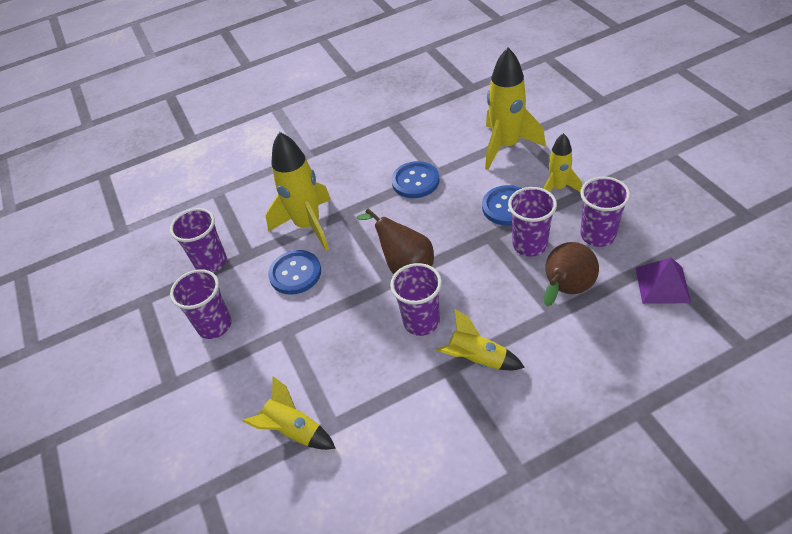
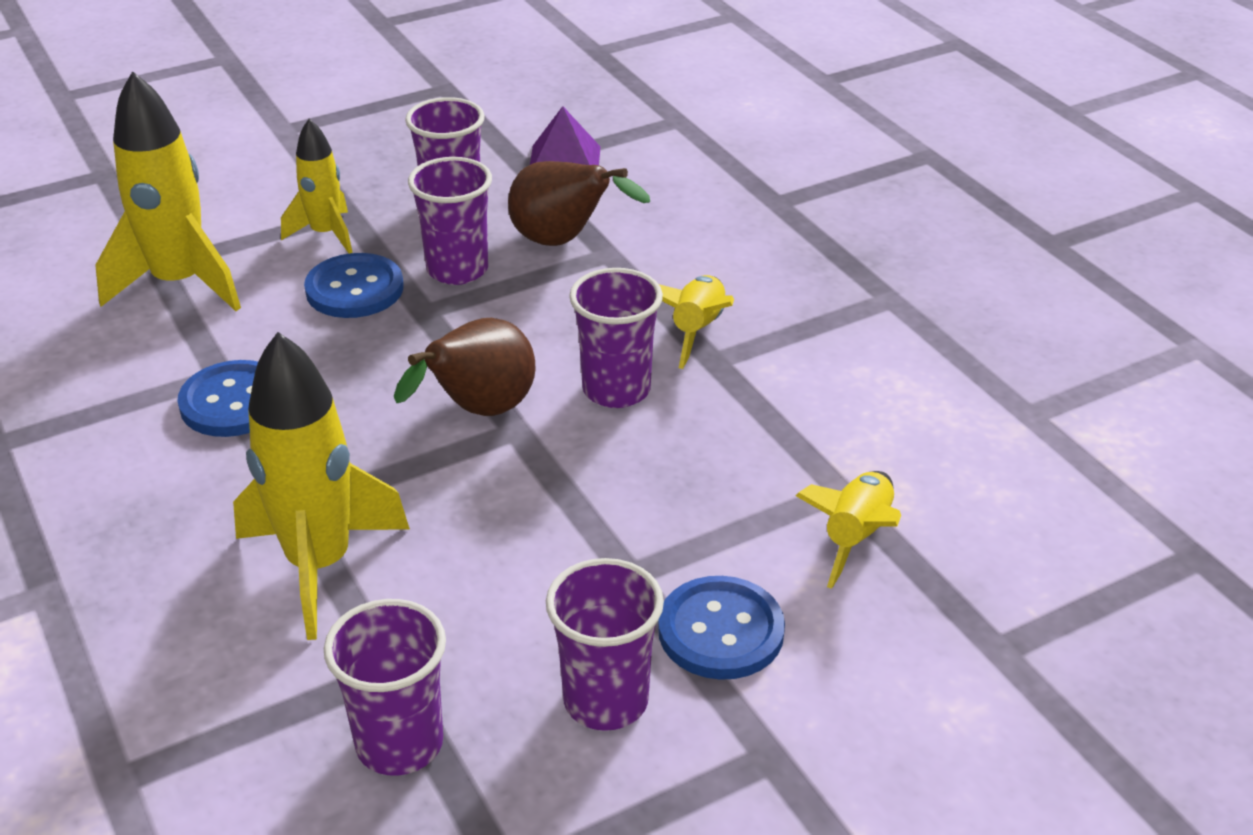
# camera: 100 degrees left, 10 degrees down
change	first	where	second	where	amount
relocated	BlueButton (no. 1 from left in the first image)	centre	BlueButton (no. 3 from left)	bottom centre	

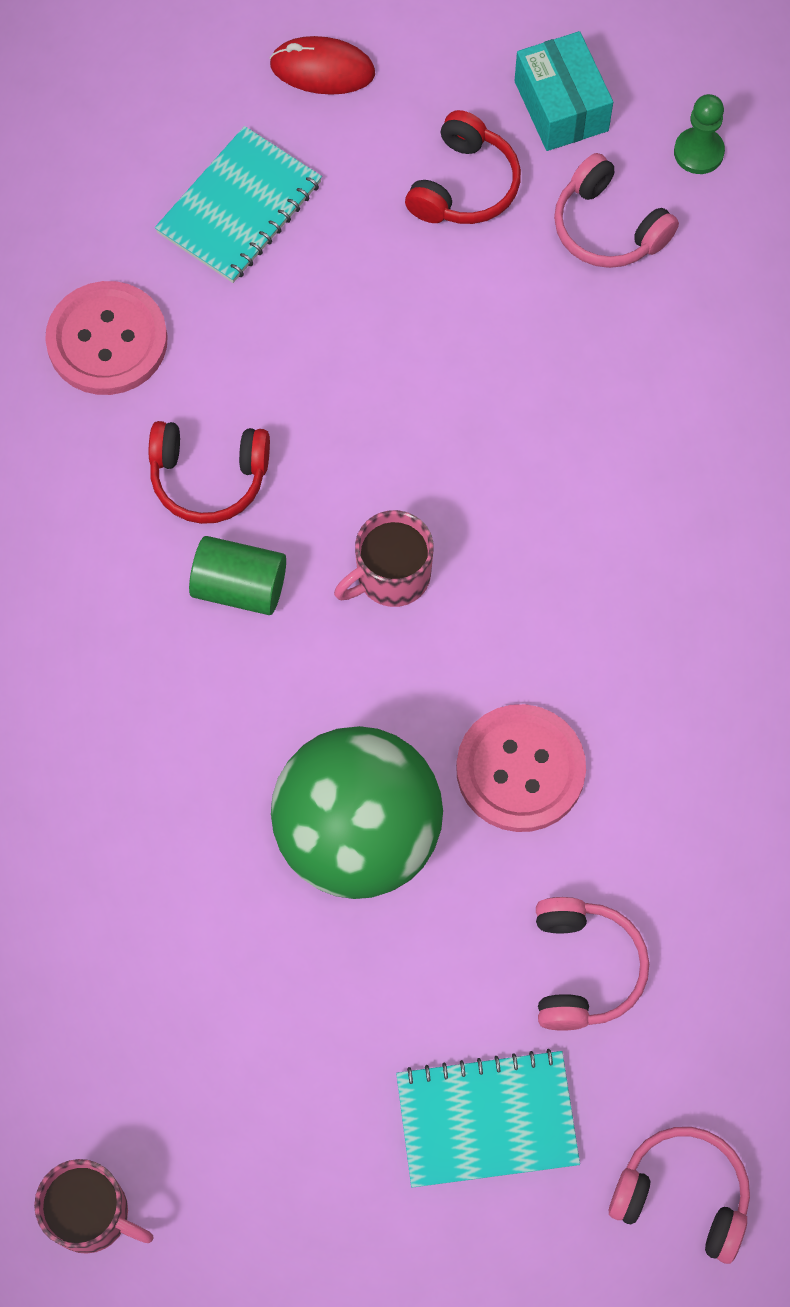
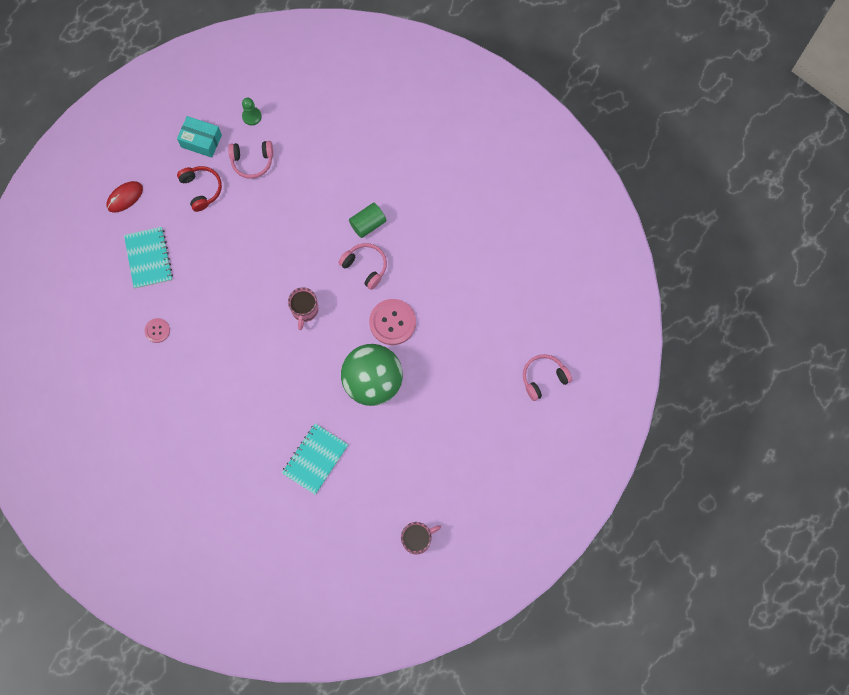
# camera: 50 degrees left, 5 degrees up
change	first	where	second	where	amount
size	PinkButton (no. 1 from left)	top left		middle left	x0.53
relocated	TurquoiseNotebook (no. 2 from left)	bottom centre		centre	
relocated	PinkHeadphones (no. 1 from left in the first image)	bottom right	PinkHeadphones (no. 2 from left)	centre	
relocated	GreenCylinder	middle left		top centre	
missing	RedHeadphones (no. 1 from left)	middle left			

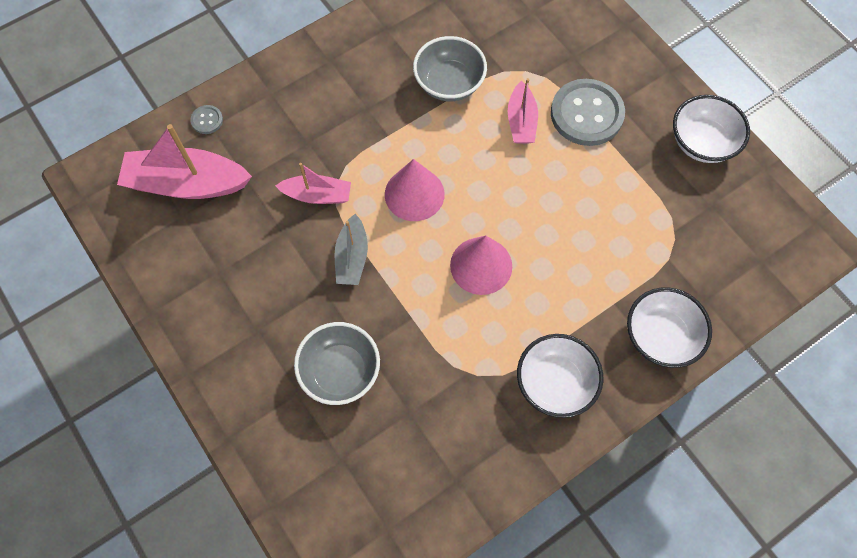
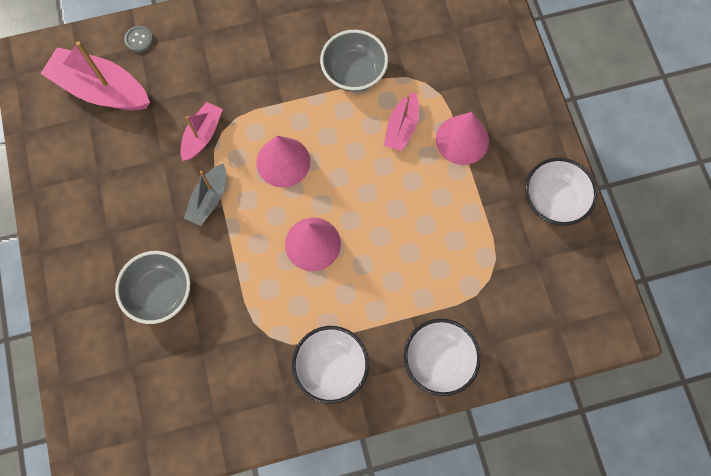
# camera: 20 degrees right, 5 degrees up
change	first	where	second	where	amount
spun	PinkBoat (no. 2 from left)	top centre		top left	90 degrees counterclockwise
exchanged	GreyButton (no. 2 from left)	top right	PinkCone (no. 3 from left)	top centre	

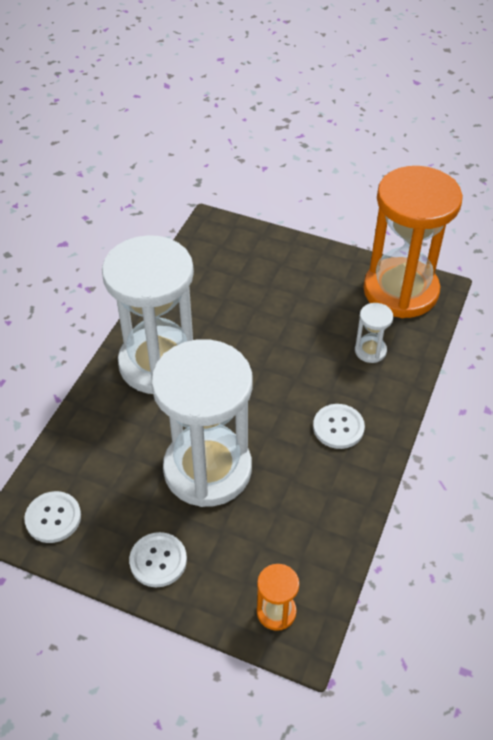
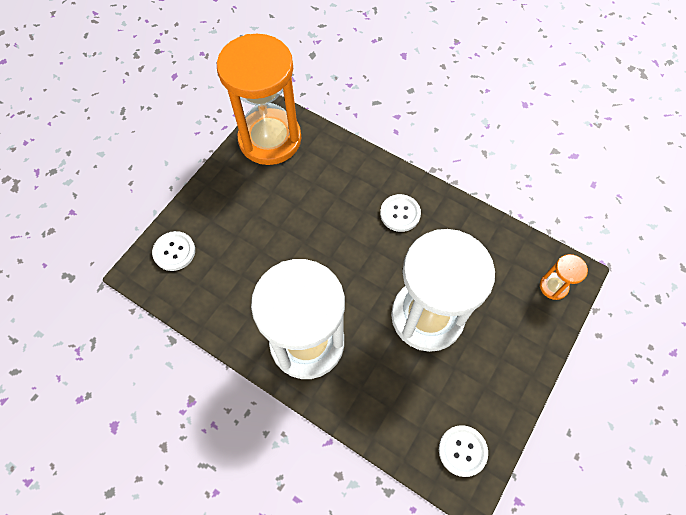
# camera: 80 degrees left, 15 degrees up
change	first	where	second	where	amount
relocated	WhiteButton (no. 2 from left in the first image)	bottom left	WhiteButton (no. 1 from left)	middle left	
missing	WhiteHourglass (no. 3 from left)	middle right			

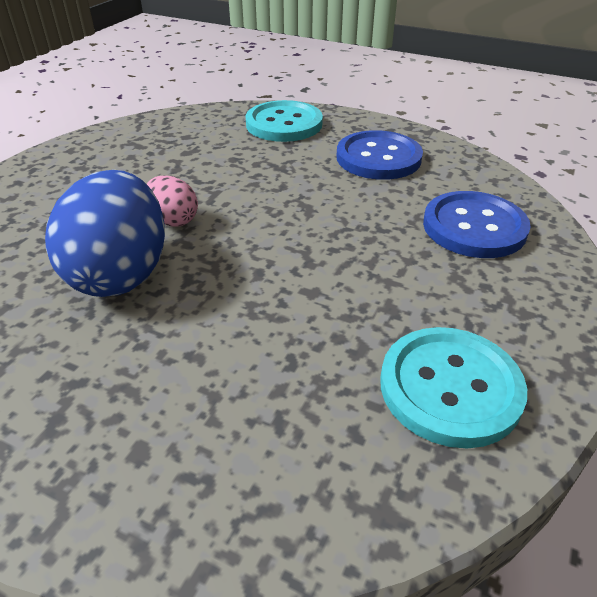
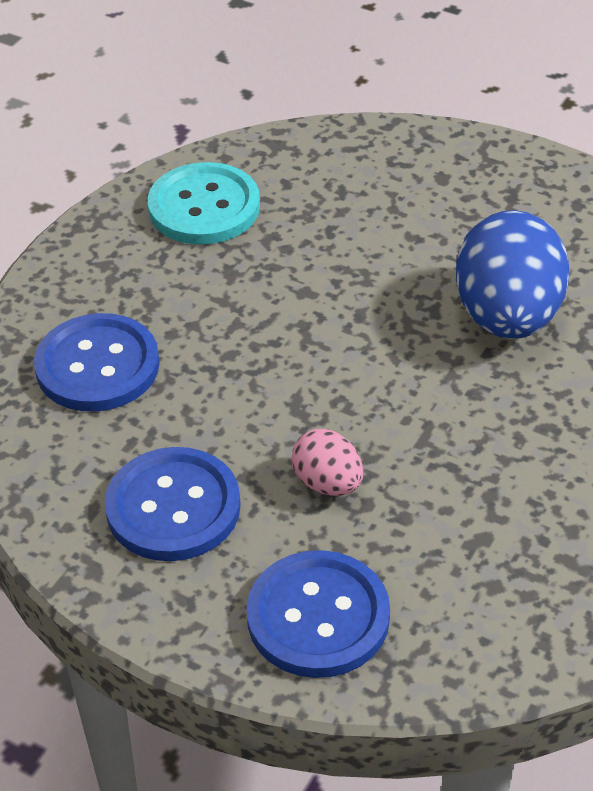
# camera: 175 degrees left, 5 degrees up
change	first	where	second	where	amount
colour	TurquoiseButton (no. 1 from left)	top centre	BlueButton (no. 3 from left)	bottom centre	
relocated	PinkEgg	middle left		centre	

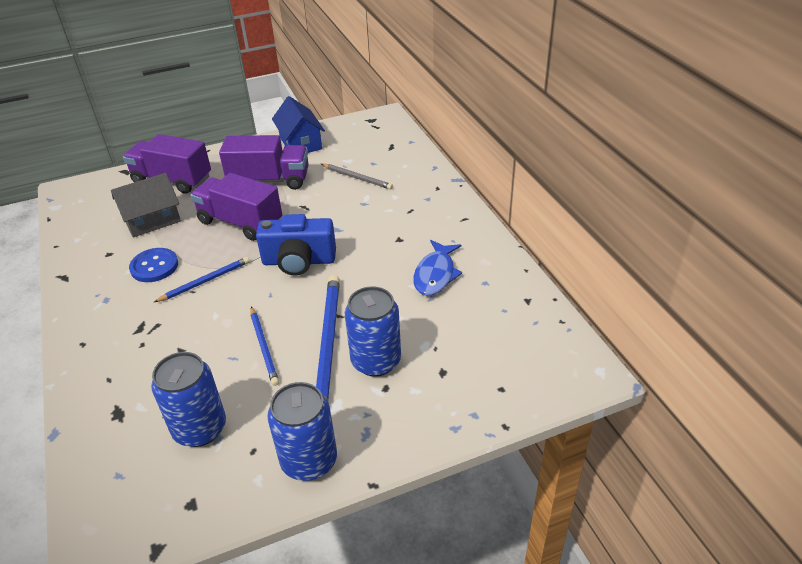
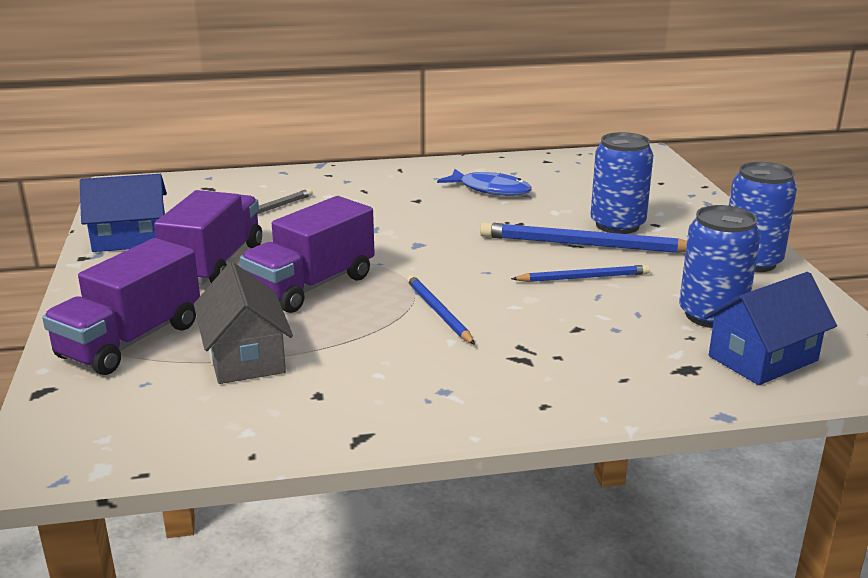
# camera: 80 degrees left, 15 degrees down
change	first	where	second	where	amount
appeared			BlueHouse (no. 2 from left)	middle right	
missing	BlueButton	middle left			
missing	BlueCamera	centre			

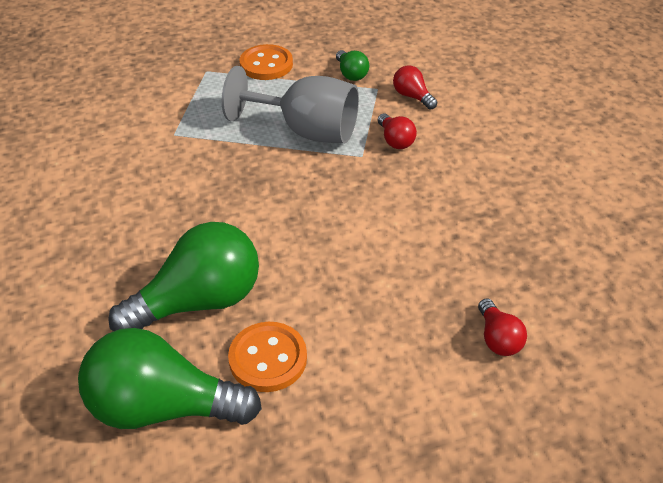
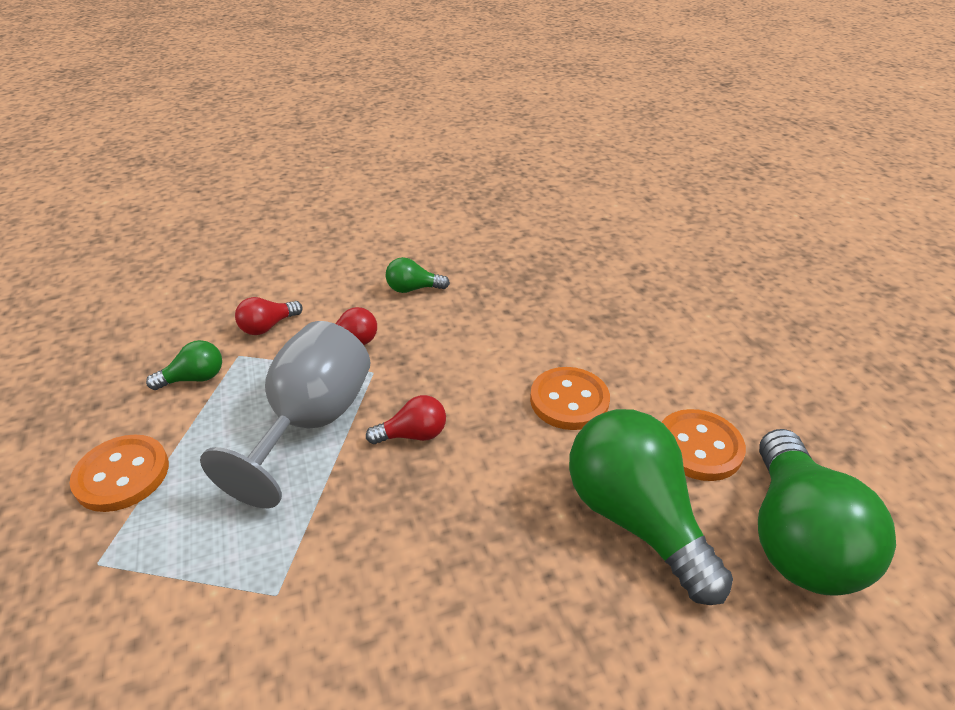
# camera: 90 degrees left, 5 degrees down
change	first	where	second	where	amount
relocated	RedLightBulb (no. 3 from left)	bottom right		centre	
appeared			GreenLightBulb (no. 2 from left)	centre	
appeared			OrangeButton (no. 2 from left)	centre	

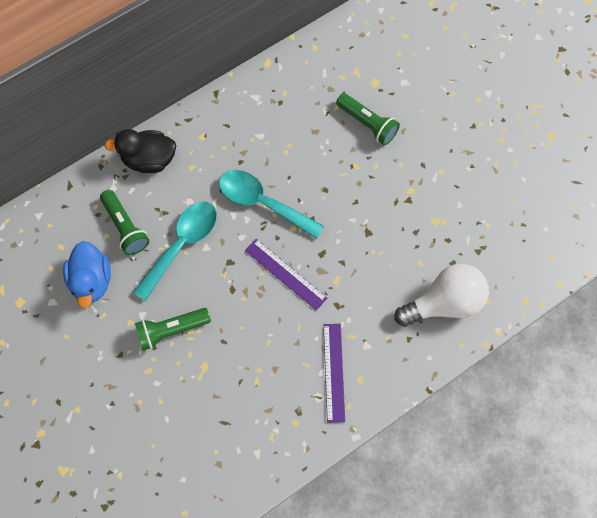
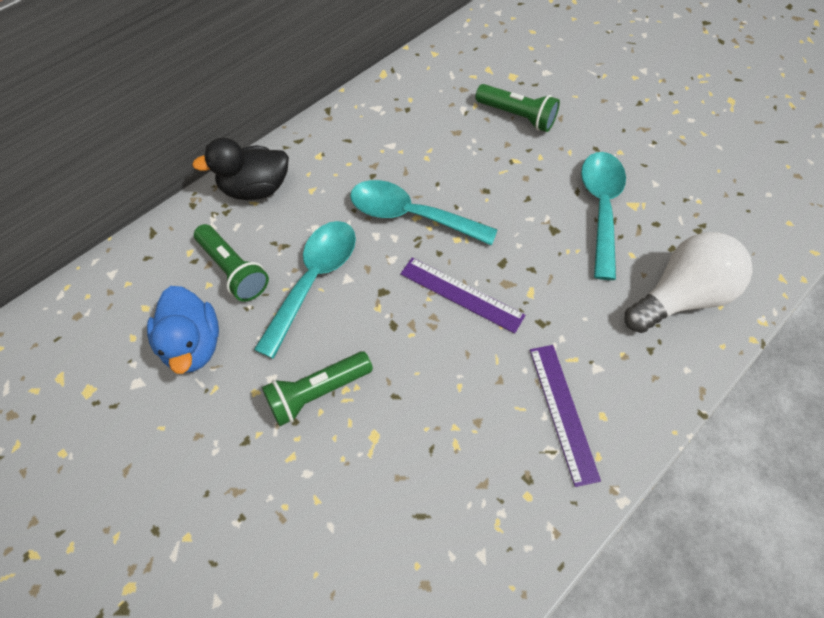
# camera: 10 degrees left, 10 degrees down
change	first	where	second	where	amount
appeared			TurquoiseSpoon (no. 3 from left)	middle right	

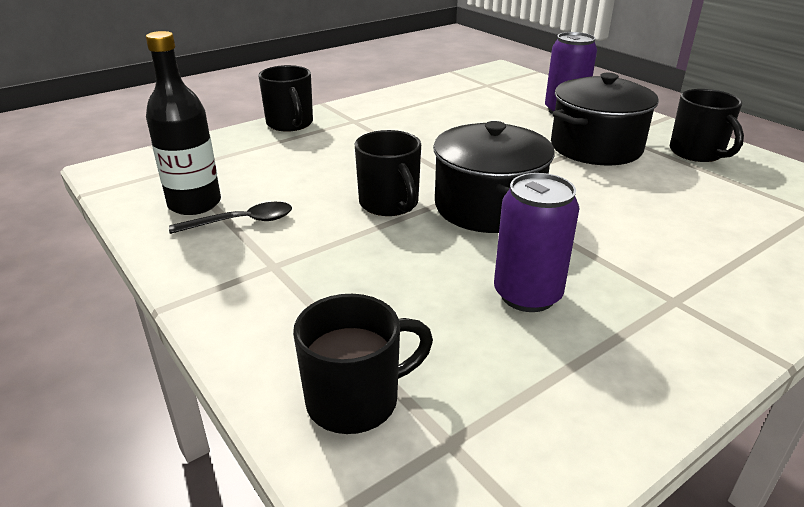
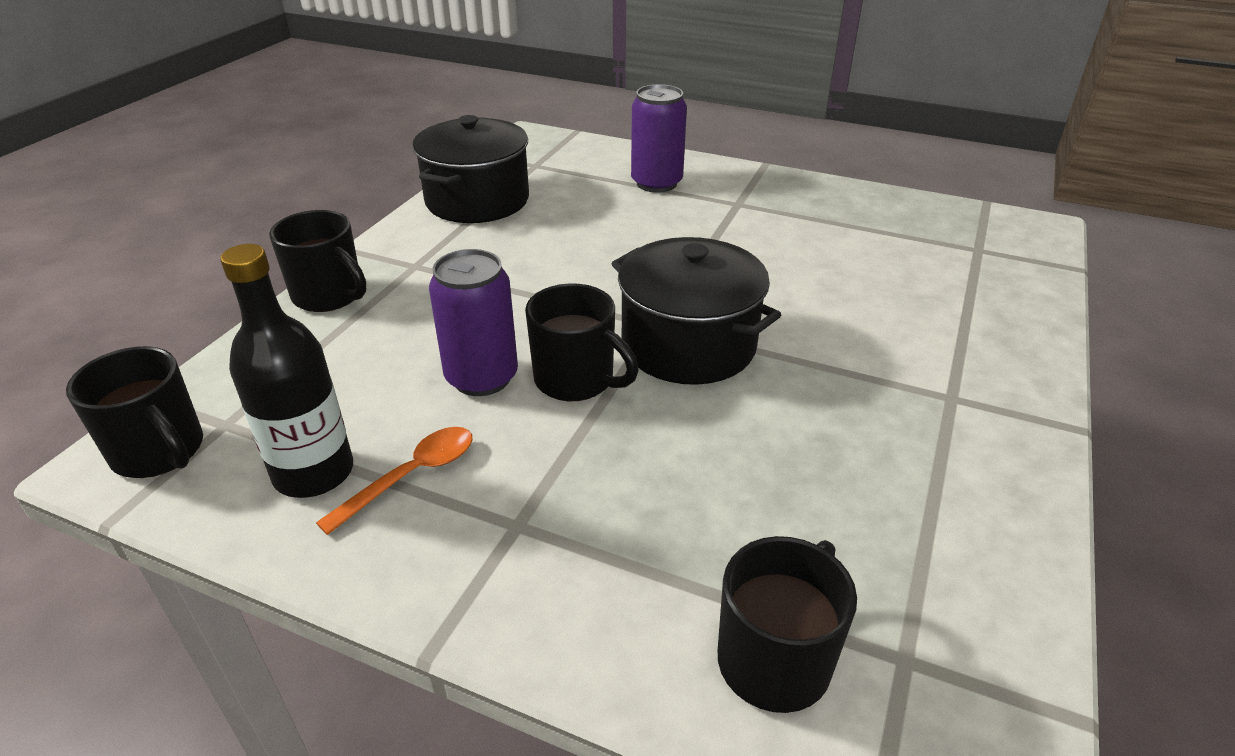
# camera: 30 degrees left, 5 degrees up
change	first	where	second	where	amount
relocated	BlackMug (no. 4 from left in the first image)	top right	BlackMug (no. 1 from left)	middle left	
colour	BlackSpoon	middle left	OrangeSpoon	middle left	
relocated	BlackPot (no. 2 from left in the first image)	top right	BlackPot (no. 1 from left)	top centre	
relocated	PurpleCan (no. 1 from left)	middle right		centre	

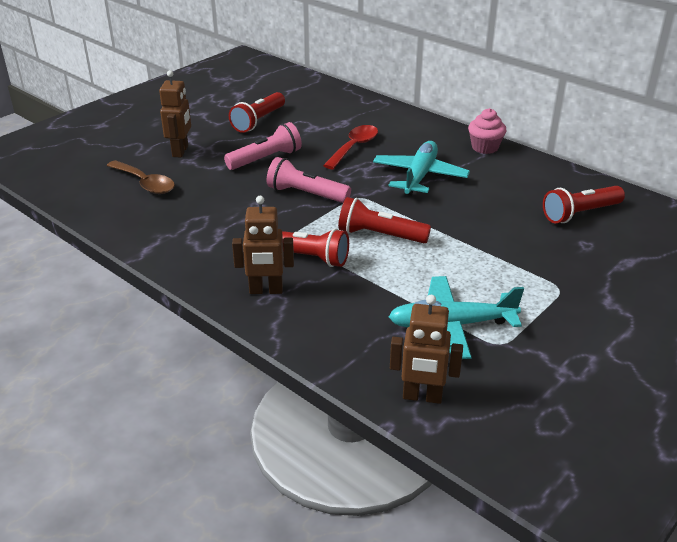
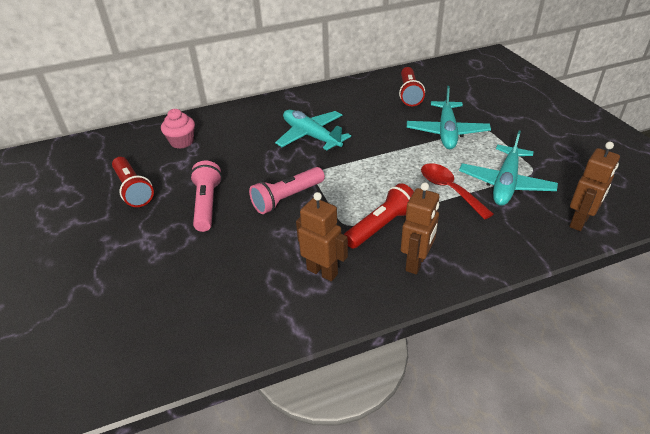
# camera: 60 degrees left, 5 degrees up
change	first	where	second	where	amount
relocated	PinkCupcake	top right		top left	
relocated	BrownRobot (no. 1 from left)	top left		centre	
appeared			TurquoisePlane (no. 2 from left)	top right	
relocated	RedSpoon	top centre		middle right	
missing	BrownSpoon	top left			
missing	RedFlashlight (no. 3 from left)	centre			

